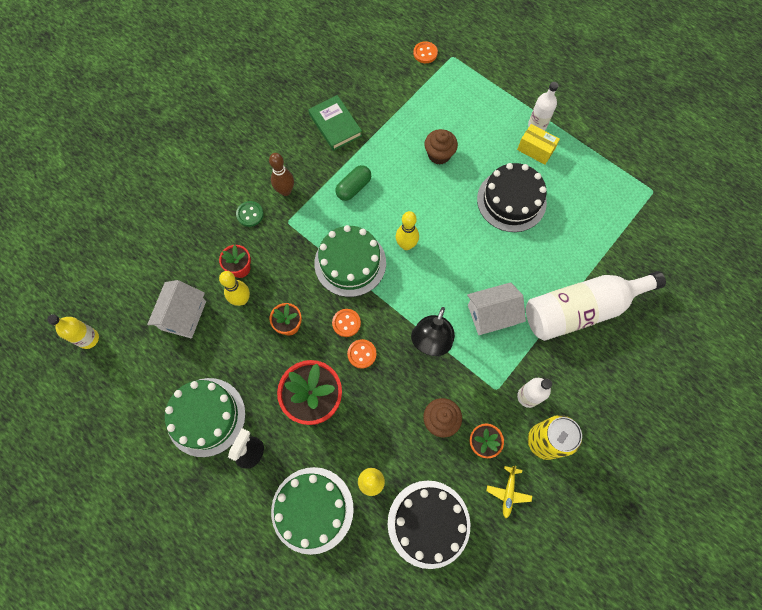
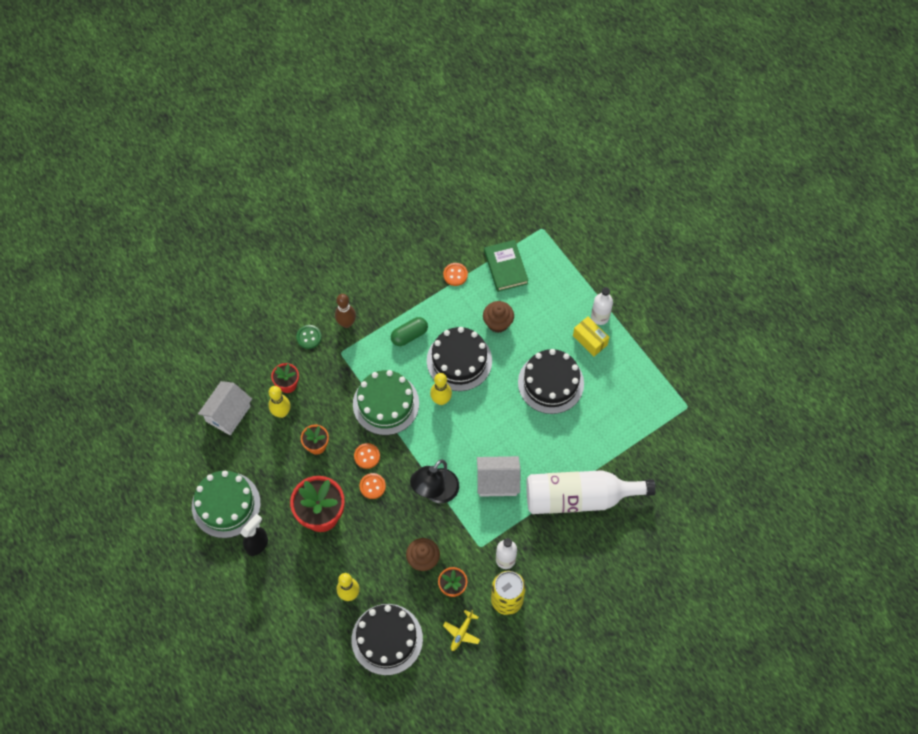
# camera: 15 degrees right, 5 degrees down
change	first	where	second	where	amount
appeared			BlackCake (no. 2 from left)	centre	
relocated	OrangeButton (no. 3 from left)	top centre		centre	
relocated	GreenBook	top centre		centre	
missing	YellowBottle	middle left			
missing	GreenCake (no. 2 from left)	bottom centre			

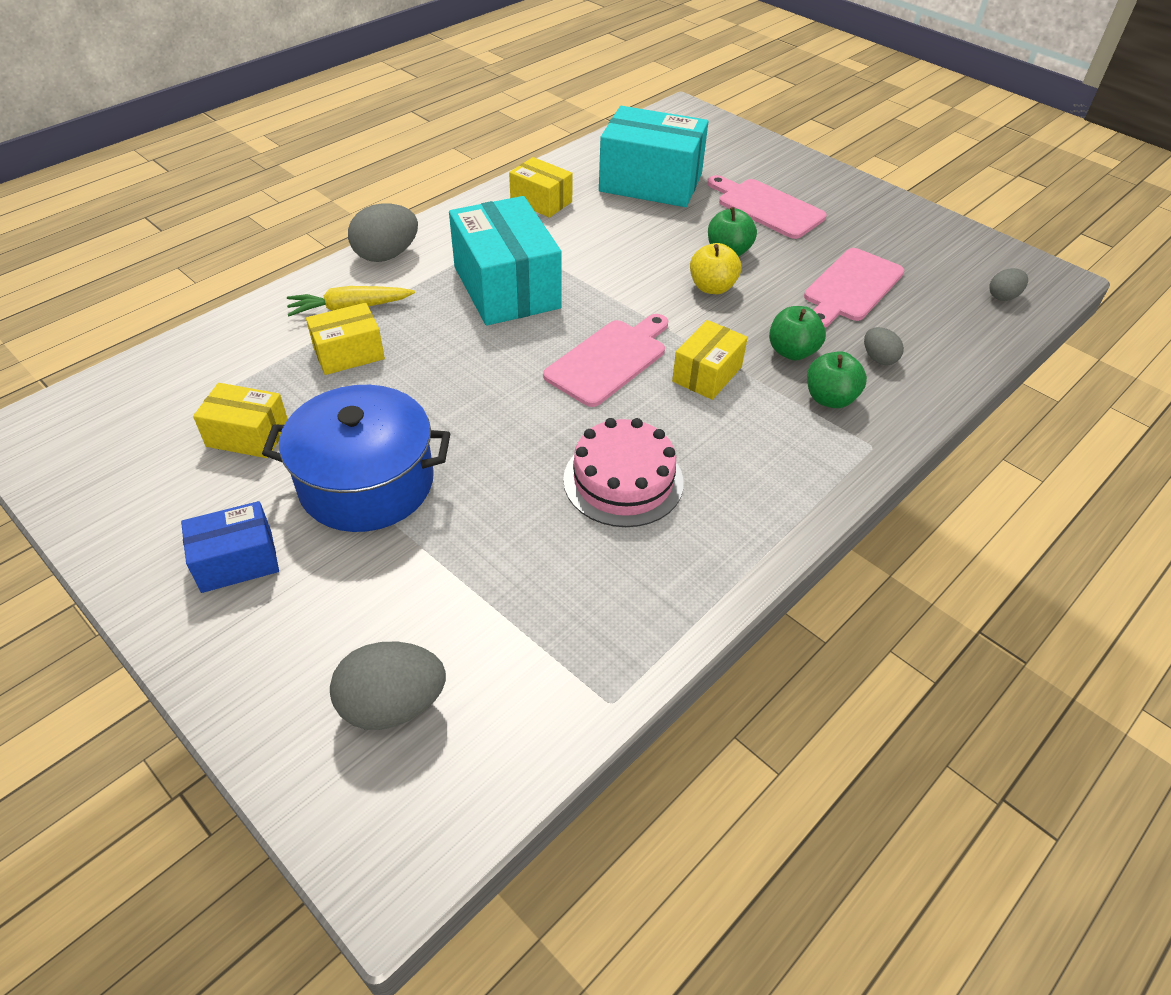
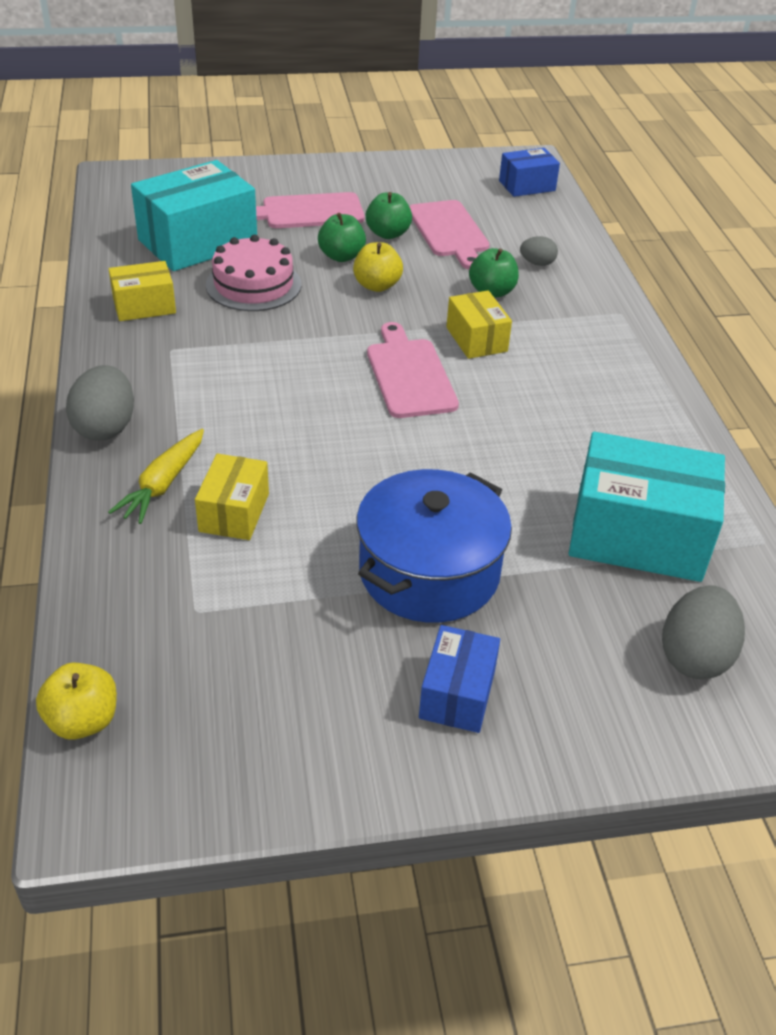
# camera: 55 degrees left, 5 degrees down
change	first	where	second	where	amount
appeared			YellowApple (no. 1 from left)	bottom left	
relocated	PinkCake	centre		top left	
relocated	GreenApple (no. 3 from left in the first image)	middle right	GreenApple (no. 2 from left)	top centre	
exchanged	GreyEgg (no. 4 from left)	top right	BlueBox (no. 2 from left)	top right	
relocated	TurquoiseBox (no. 1 from left in the first image)	top centre	TurquoiseBox (no. 2 from left)	middle right	
missing	YellowBox (no. 1 from left)	middle left			

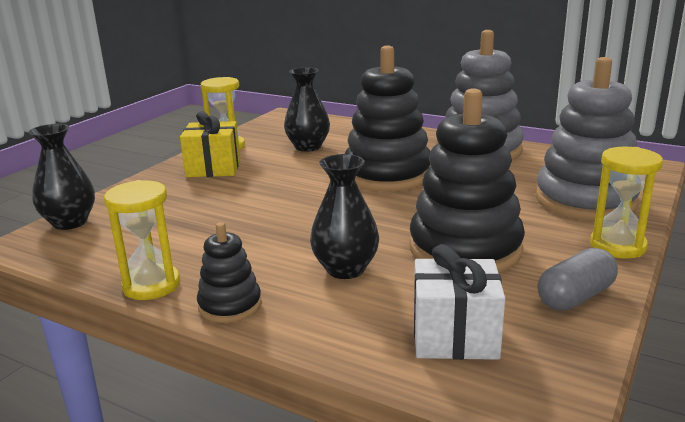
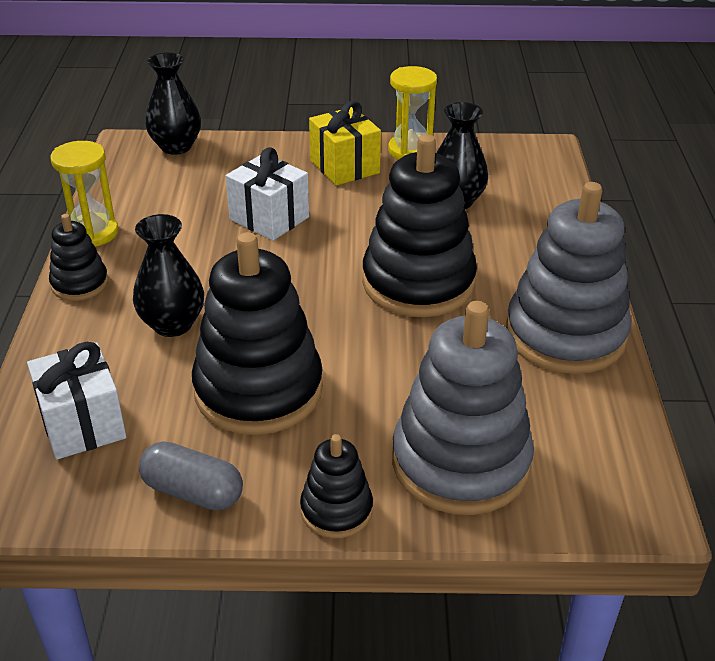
# camera: 60 degrees right, 15 degrees up
change	first	where	second	where	amount
appeared			WhiteGift (no. 2 from left)	top centre	
exchanged	YellowHourglass (no. 3 from left)	middle right	BlackStackingToy (no. 3 from left)	bottom centre	

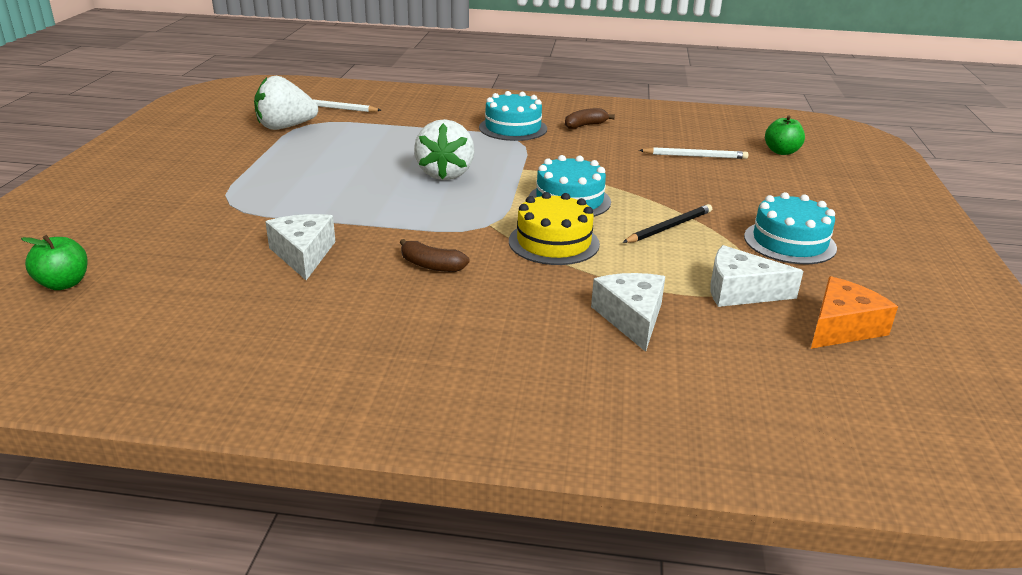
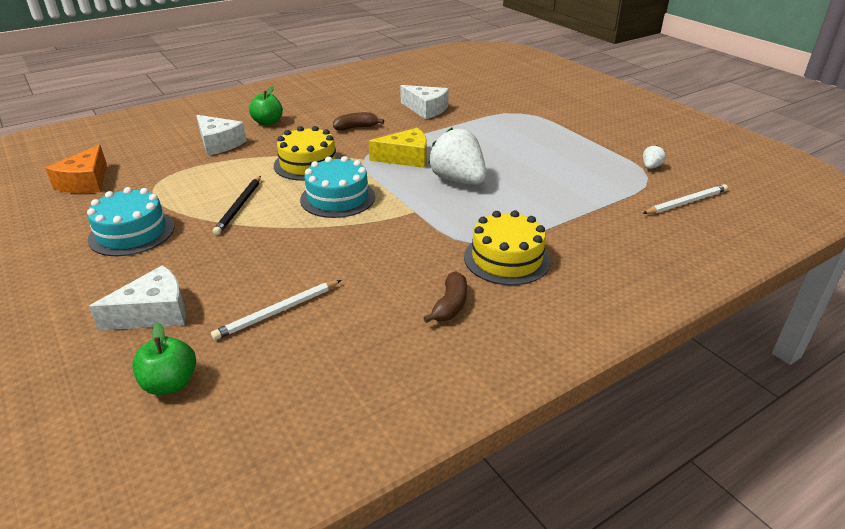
# camera: 140 degrees right, 5 degrees up
change	first	where	second	where	amount
relocated	WhiteCheese (no. 3 from left in the first image)	middle right	WhiteCheese (no. 1 from left)	middle left	
relocated	GreenApple (no. 1 from left in the first image)	middle left	GreenApple (no. 2 from left)	top left	
appeared			YellowCheese	top centre	
colour	TurquoiseCake (no. 1 from left)	top centre	YellowCake (no. 2 from left)	centre	
size	WhiteStrawberry (no. 1 from left in the first image)	top left	WhiteStrawberry (no. 2 from left)	top right	x0.43

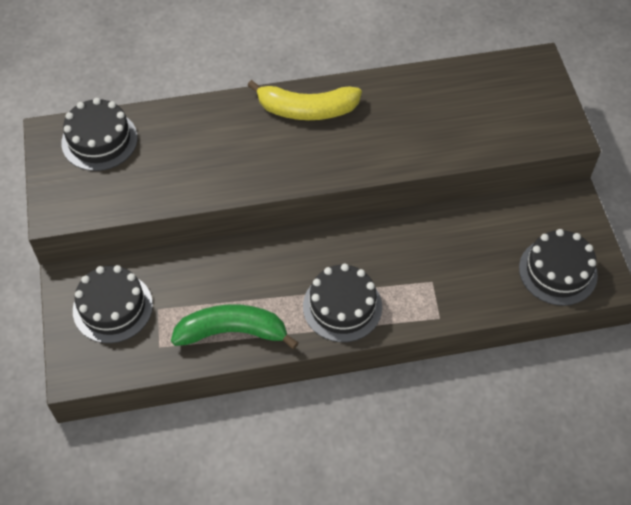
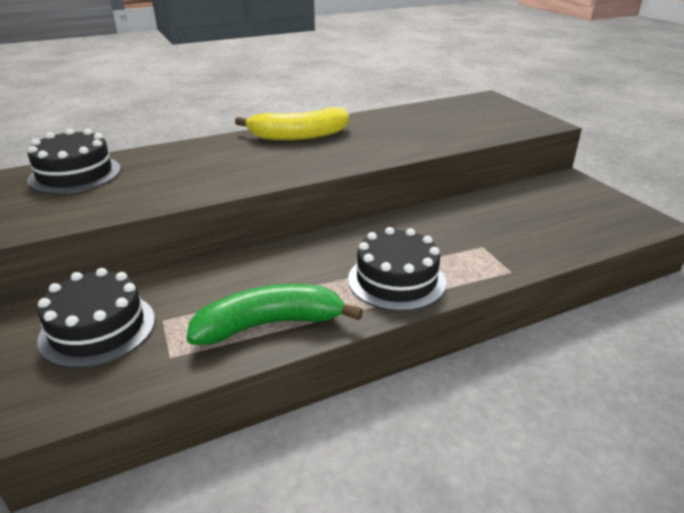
# camera: 15 degrees left, 25 degrees down
change	first	where	second	where	amount
missing	BlackCake (no. 4 from left)	middle right			

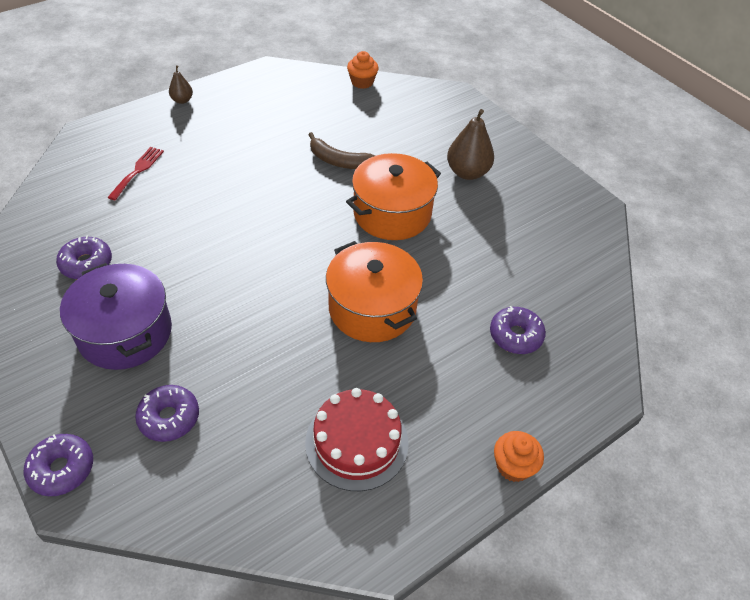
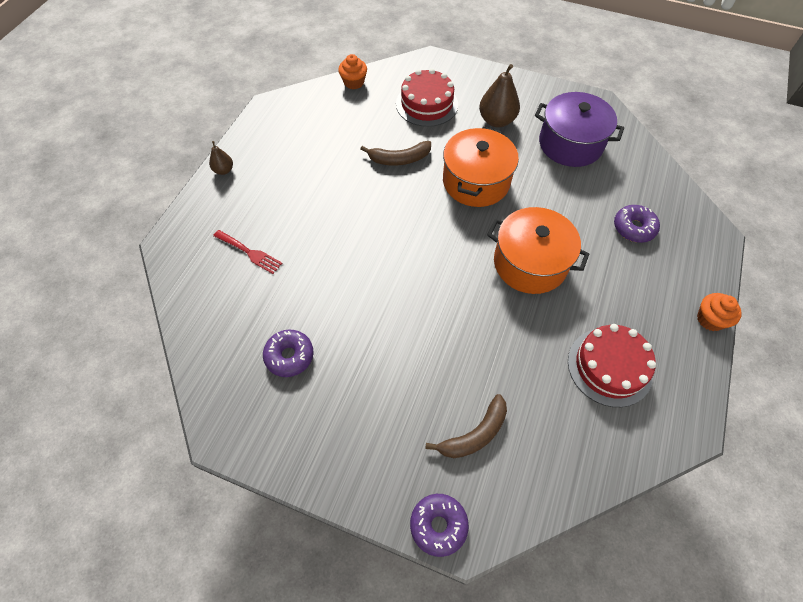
# camera: 30 degrees left, 10 degrees up
change	first	where	second	where	amount
spun	RedFork	top left		middle left	135 degrees clockwise
appeared			RedCake (no. 1 from left)	top centre	
exchanged	PurpleDonut (no. 3 from left)	bottom left	BrownBanana (no. 2 from left)	bottom centre	
relocated	PurplePot	middle left		top right	

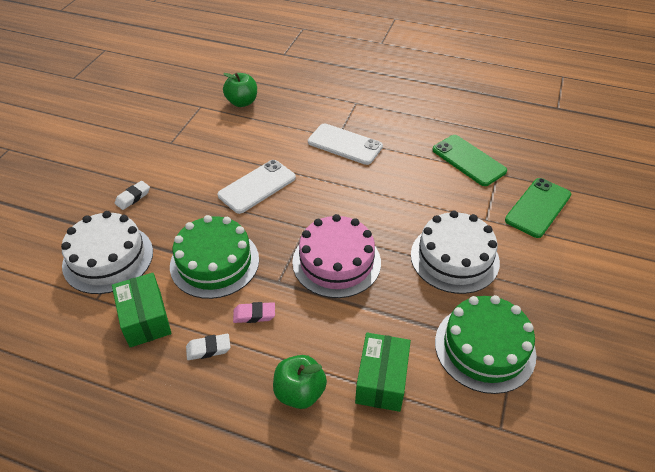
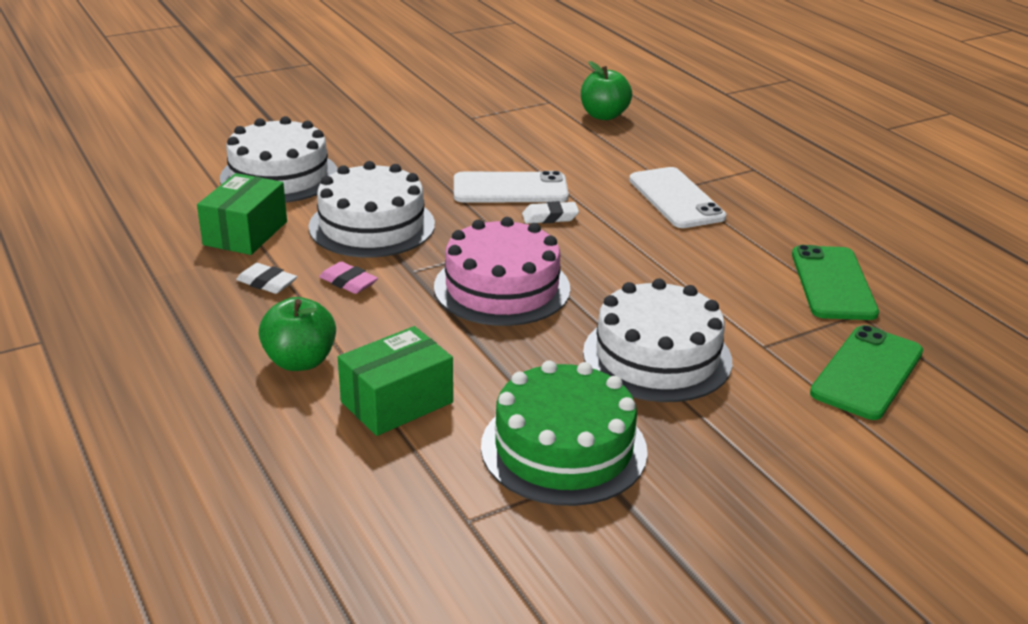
# camera: 40 degrees right, 15 degrees down
change	first	where	second	where	amount
colour	GreenCake (no. 1 from left)	middle left	WhiteCake (no. 2 from left)	centre	
relocated	WhiteEraser (no. 1 from left in the first image)	middle left	WhiteEraser (no. 2 from left)	centre	
spun	GreenPhone (no. 2 from left)	middle right		middle right	45 degrees counterclockwise

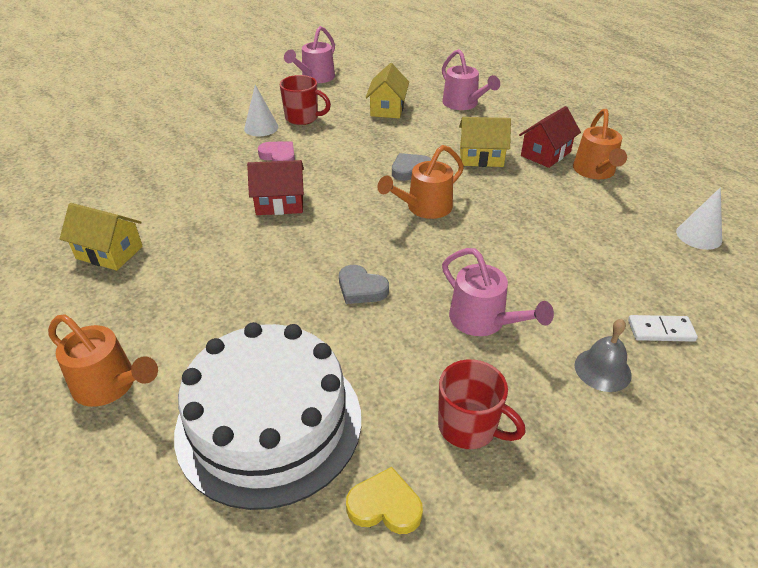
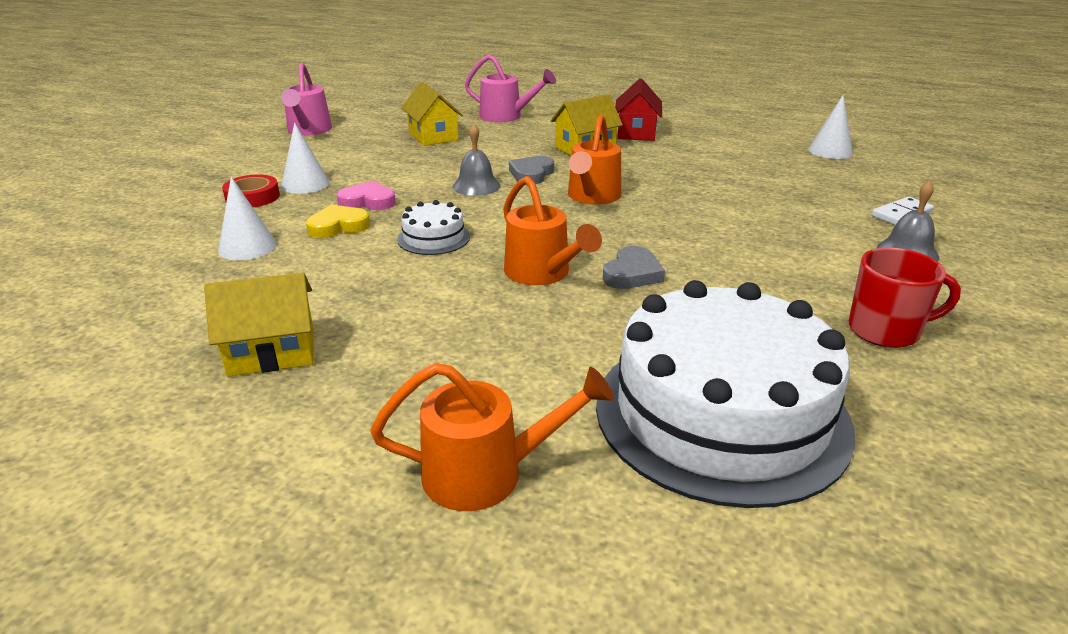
# camera: 35 degrees left, 10 degrees down
change	first	where	second	where	amount
appeared			WhiteCone (no. 1 from left)	middle left	
appeared			RedTape	top left	
relocated	YellowHeart	bottom centre		middle left	
exchanged	RedHouse (no. 1 from left)	top centre	WhiteCake (no. 1 from left)	centre	
appeared			GreyBell (no. 1 from left)	top centre	
relocated	OrangeWateringCan (no. 3 from left in the first image)	top right	OrangeWateringCan (no. 2 from left)	centre	
spun	GreyHeart (no. 1 from left in the first image)	centre	GreyHeart (no. 2 from left)	centre	60 degrees counterclockwise
missing	RedMug (no. 1 from left)	top centre			
missing	PinkWateringCan (no. 3 from left)	centre			

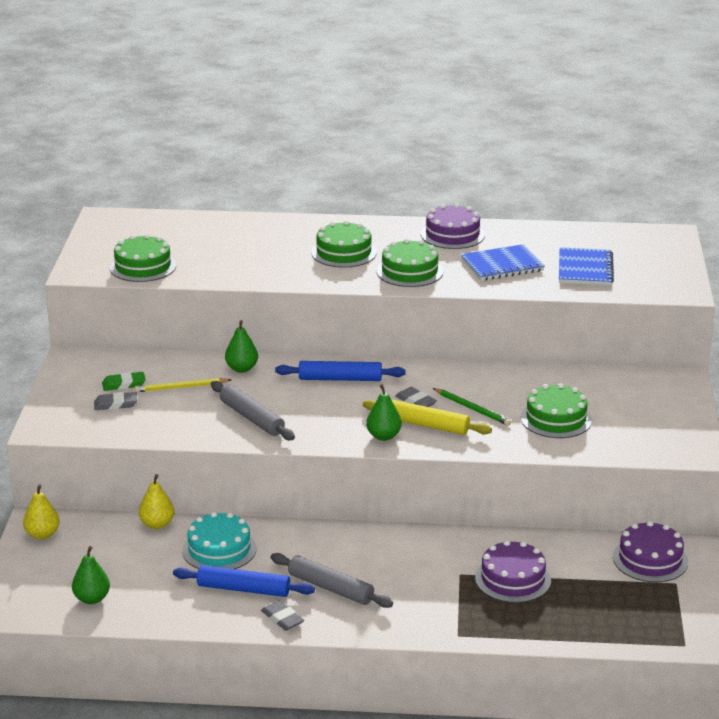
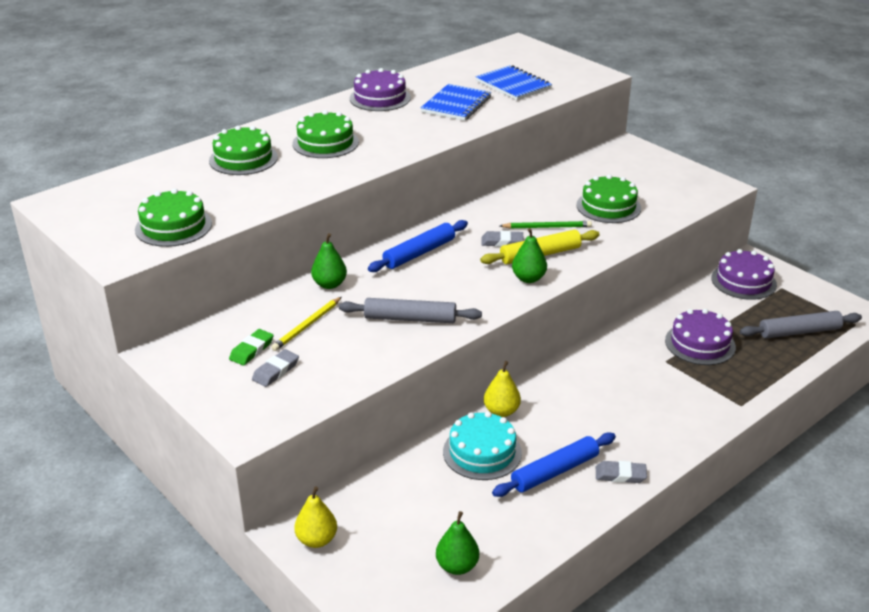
# camera: 45 degrees left, 5 degrees up
change	first	where	second	where	amount
relocated	GreenCake (no. 3 from left in the first image)	centre	GreenCake (no. 2 from left)	top left	
relocated	YellowPear (no. 2 from left)	bottom left		centre	
relocated	GreyRollingPin (no. 2 from left)	bottom centre		middle right	

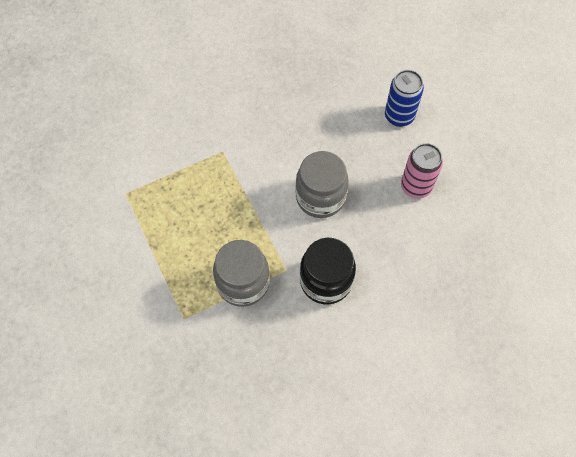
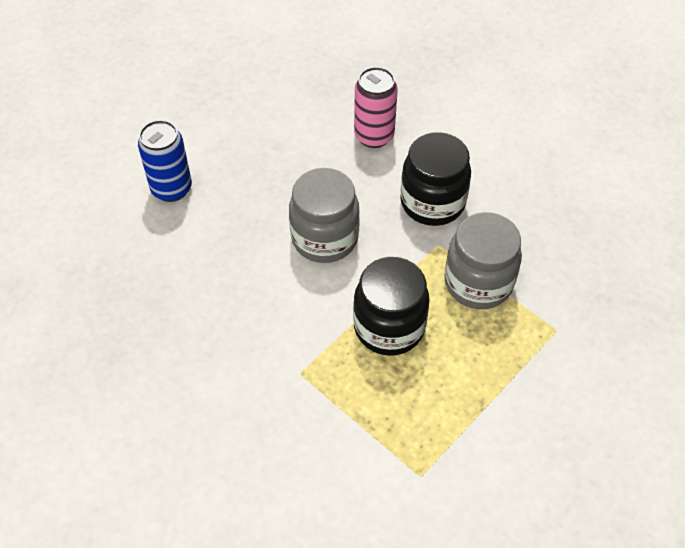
# camera: 110 degrees left, 10 degrees down
change	first	where	second	where	amount
appeared			BlackJar (no. 1 from left)	centre	
relocated	PinkCan	middle right		top centre	

